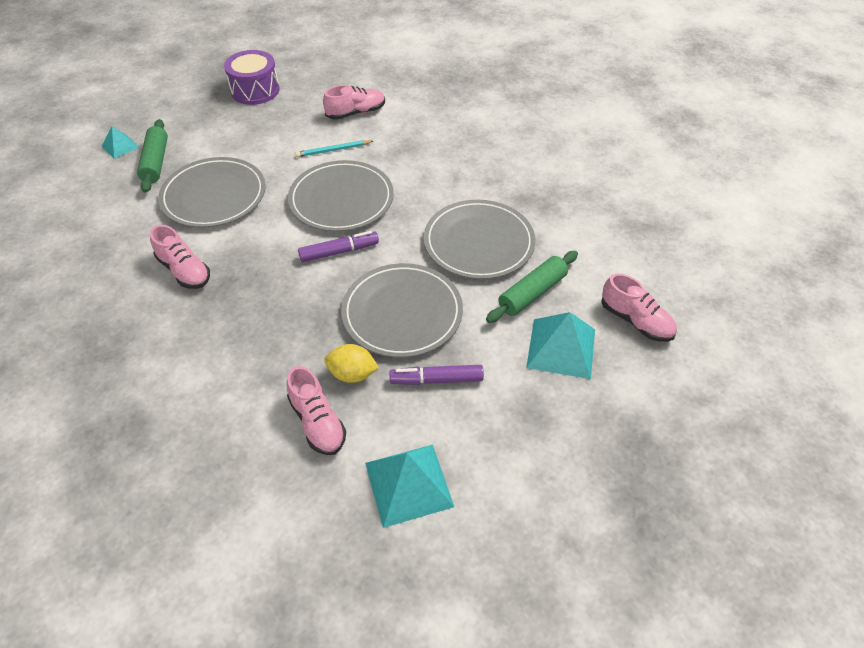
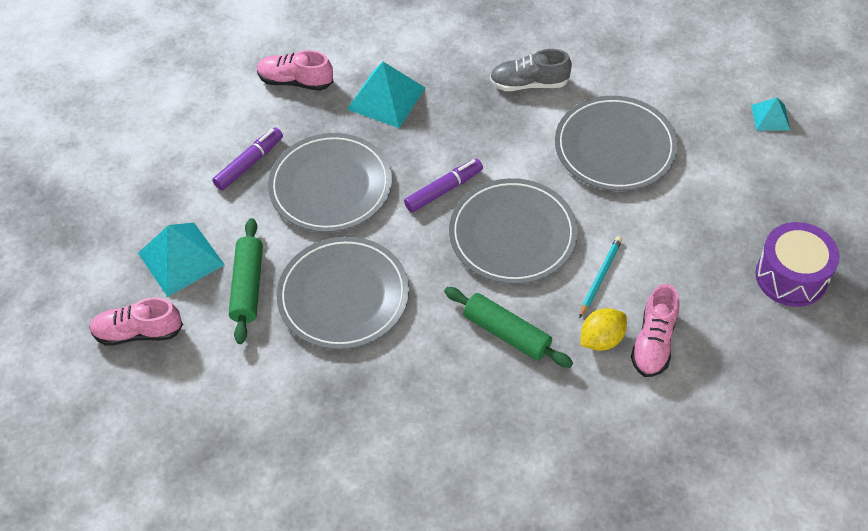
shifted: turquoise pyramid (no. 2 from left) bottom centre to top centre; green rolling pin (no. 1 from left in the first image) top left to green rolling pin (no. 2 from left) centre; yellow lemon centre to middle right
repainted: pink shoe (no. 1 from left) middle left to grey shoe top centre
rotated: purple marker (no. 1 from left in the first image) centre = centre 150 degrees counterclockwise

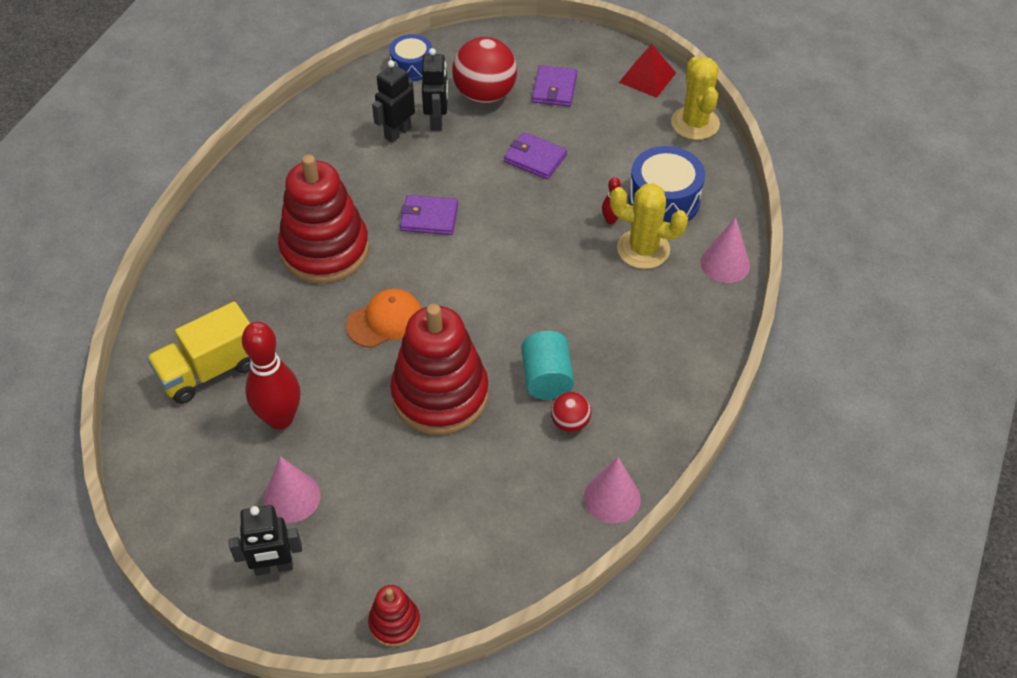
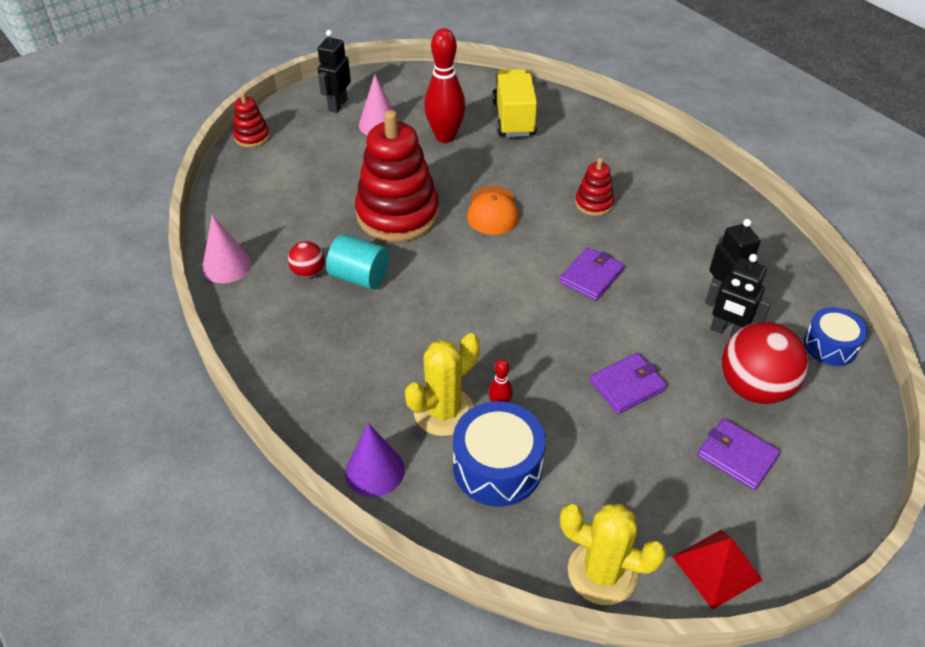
repainted: pink cone (no. 3 from left) middle right to purple cone bottom centre
scaled: red stacking toy (no. 1 from left in the first image) top left = top centre x0.47

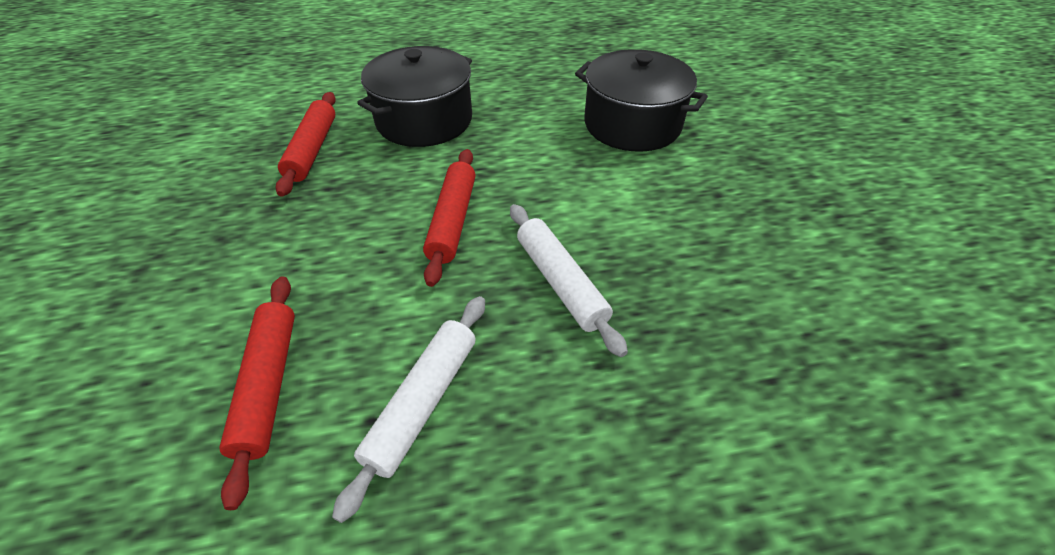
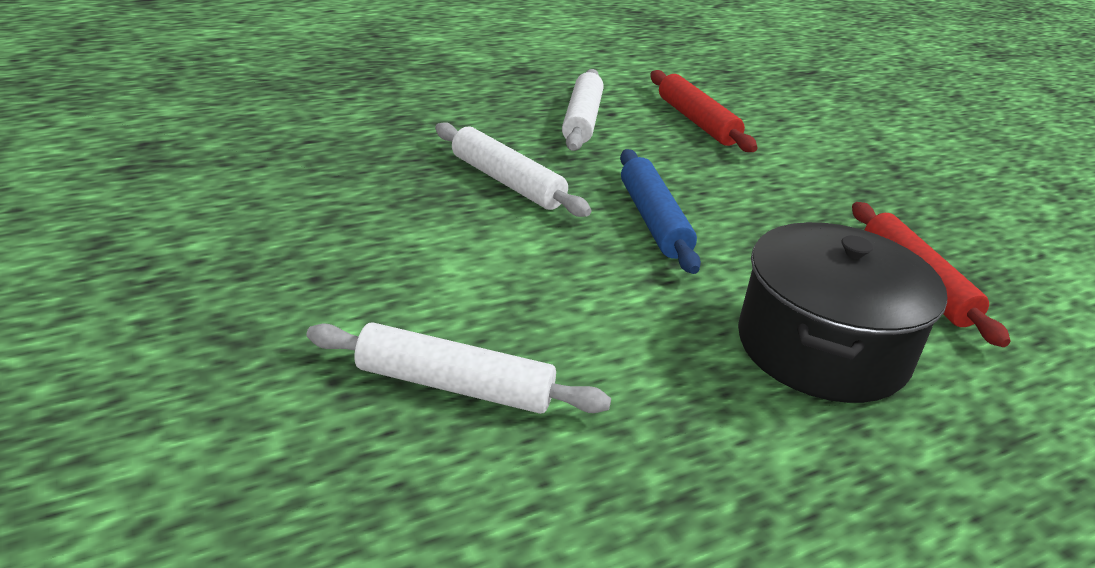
swapped: black pot (no. 2 from left) top centre to white rolling pin (no. 1 from left) centre
repainted: red rolling pin (no. 3 from left) centre to blue rolling pin centre

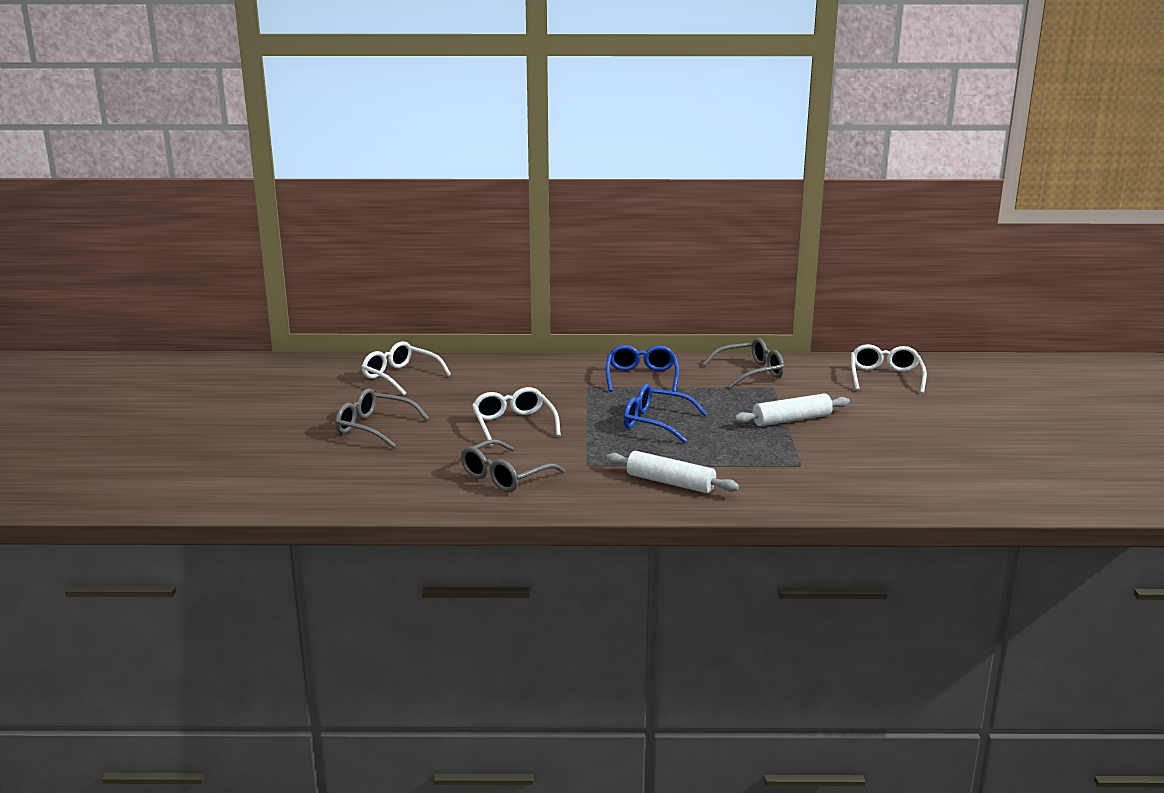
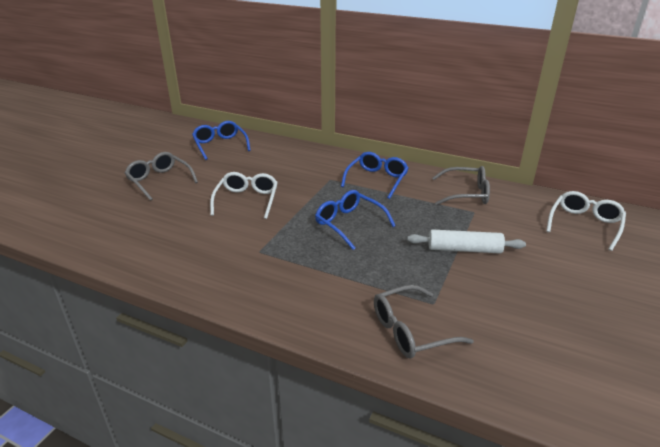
gone: white rolling pin (no. 1 from left) centre
shifted: grey glasses (no. 2 from left) centre to bottom centre
repainted: white glasses (no. 1 from left) centre to blue glasses (no. 1 from left) top centre

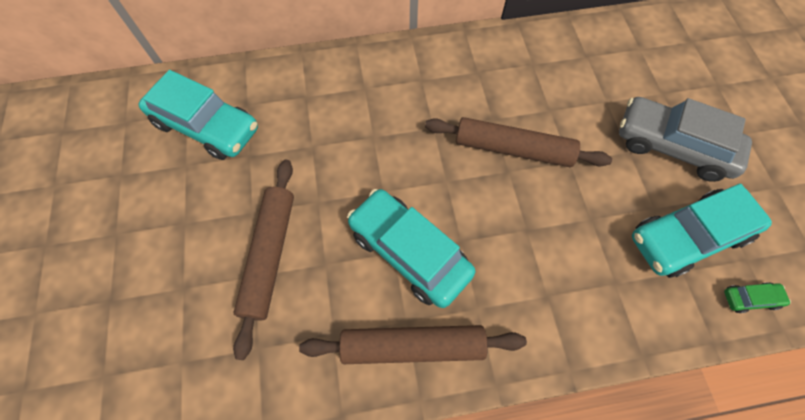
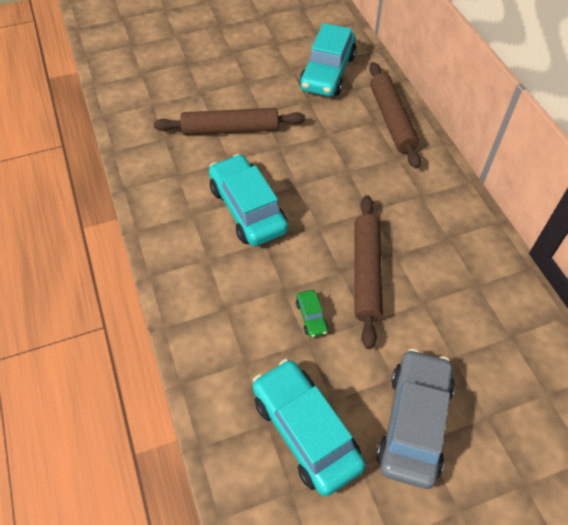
shifted: green car bottom right to centre; brown rolling pin (no. 2 from left in the first image) bottom centre to brown rolling pin (no. 3 from left) top right
rotated: turquoise car (no. 2 from left in the first image) centre = centre 60 degrees counterclockwise

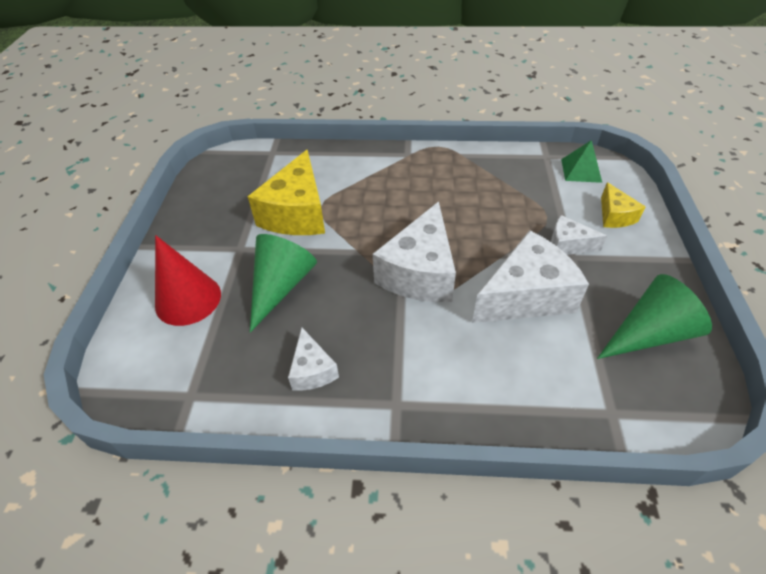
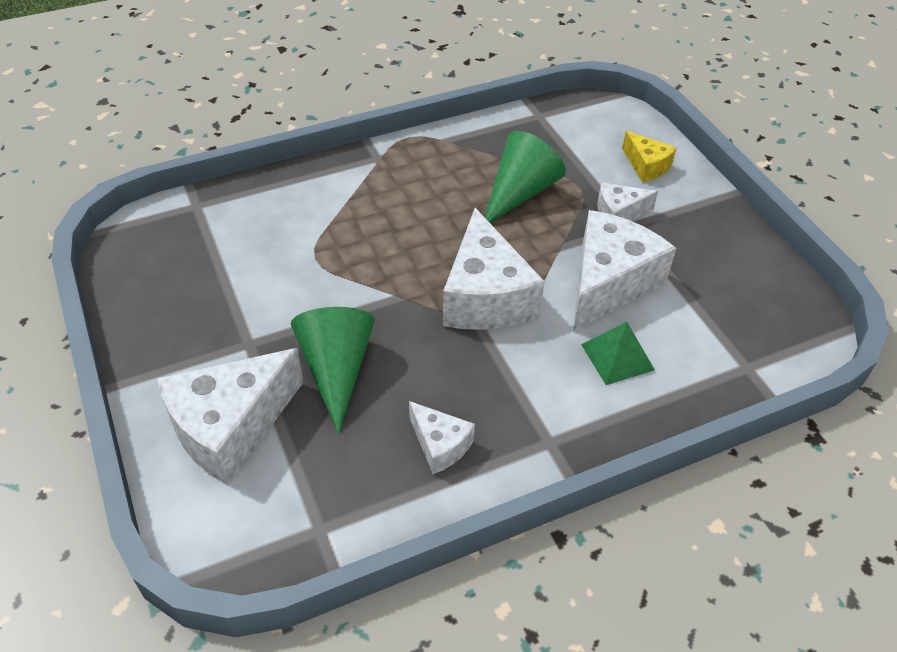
gone: yellow cheese (no. 1 from left) centre
shifted: green cone (no. 2 from left) middle right to top centre; green pyramid top right to middle right
swapped: red cone middle left to white cheese (no. 1 from left) middle left

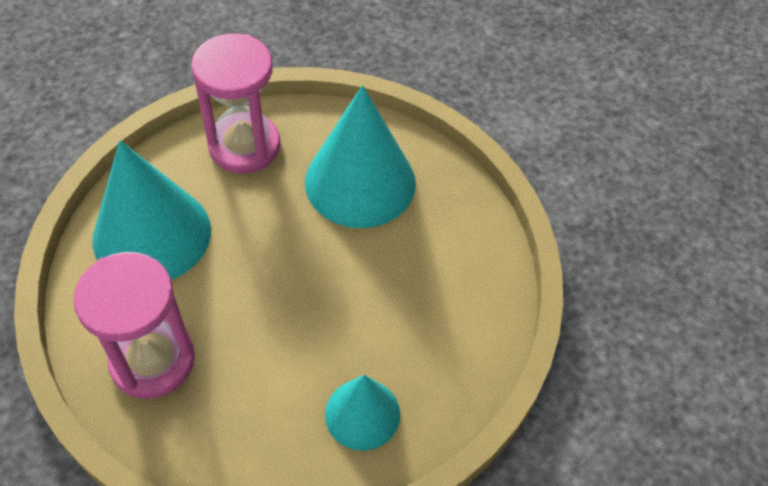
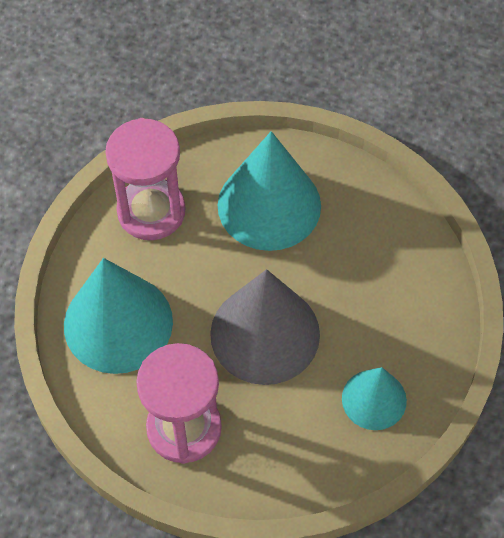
new: grey cone centre

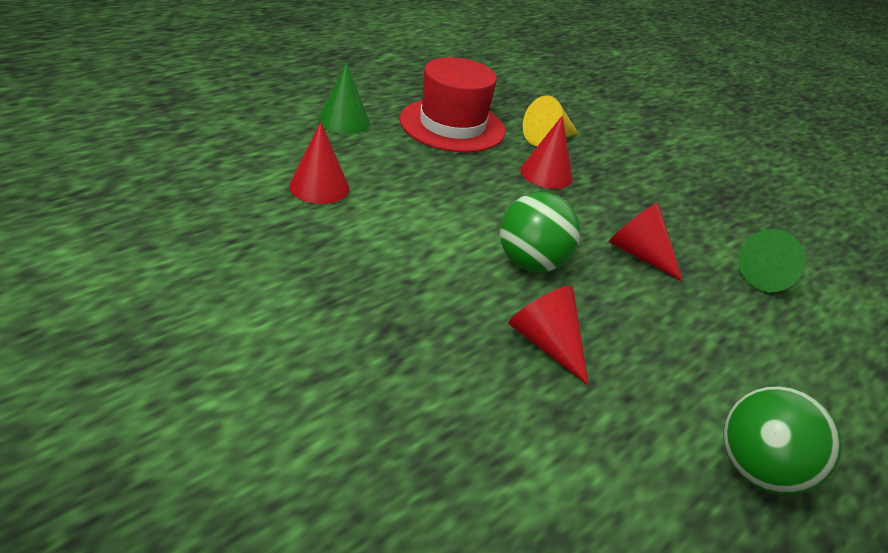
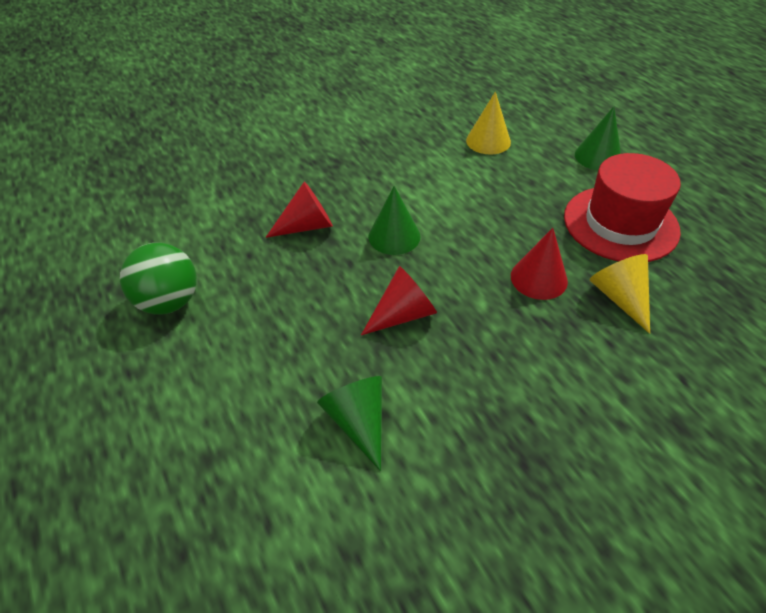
swapped: green ball (no. 1 from left) centre to green cone (no. 2 from left) centre
repainted: red cone (no. 1 from left) top centre to yellow cone (no. 1 from left) top centre

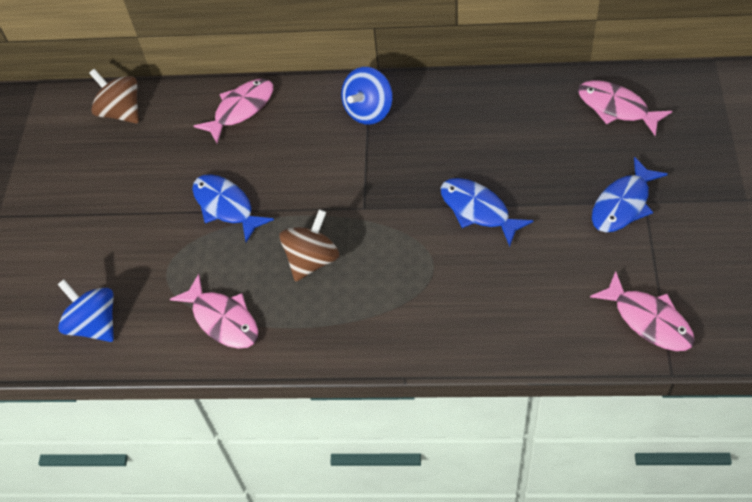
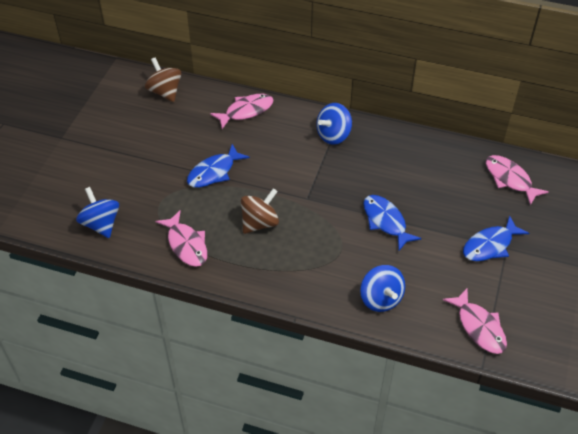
new: blue spinning top (no. 3 from left) centre
rotated: blue fish (no. 1 from left) middle left = centre 105 degrees counterclockwise

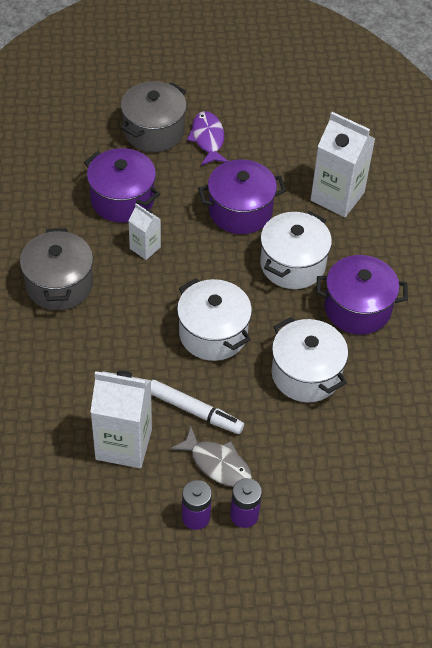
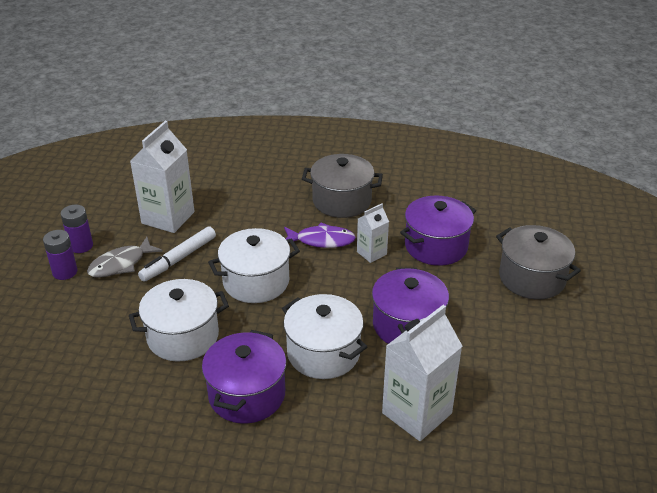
shifted: purple fish top centre to centre

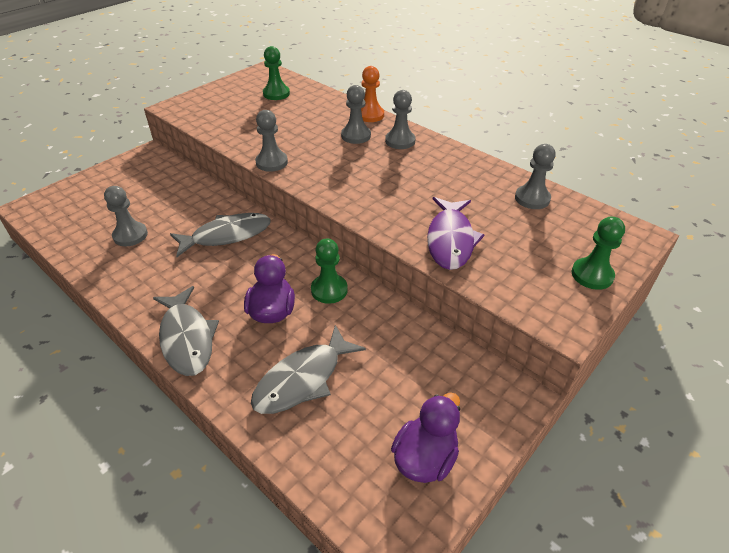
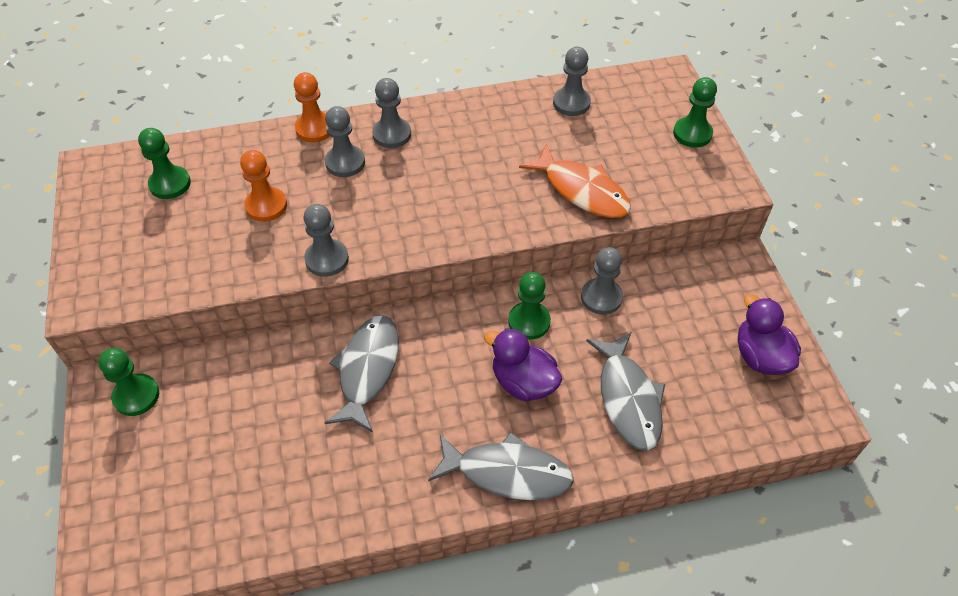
new: green pawn (no. 1 from left) middle left; orange pawn (no. 1 from left) top left
shifted: grey pawn (no. 1 from left in the first image) middle left to grey pawn (no. 5 from left) centre
repainted: purple fish centre to orange fish top centre

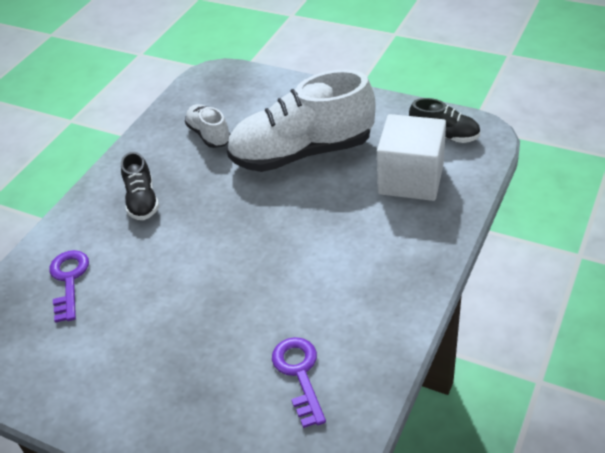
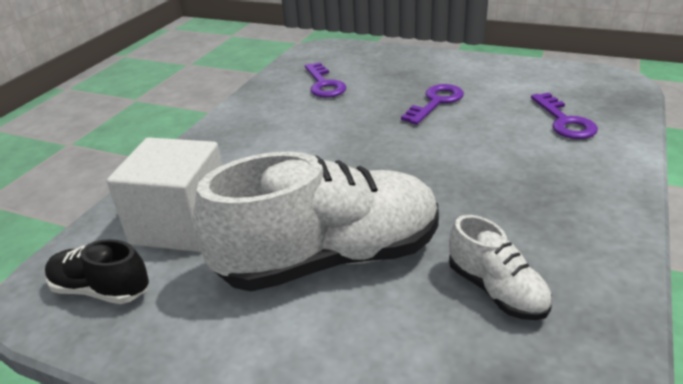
gone: black shoe (no. 1 from left) middle left
new: purple key (no. 2 from left) top centre

